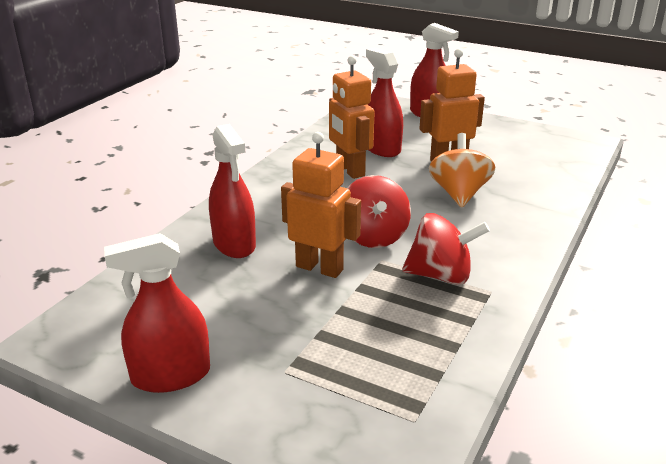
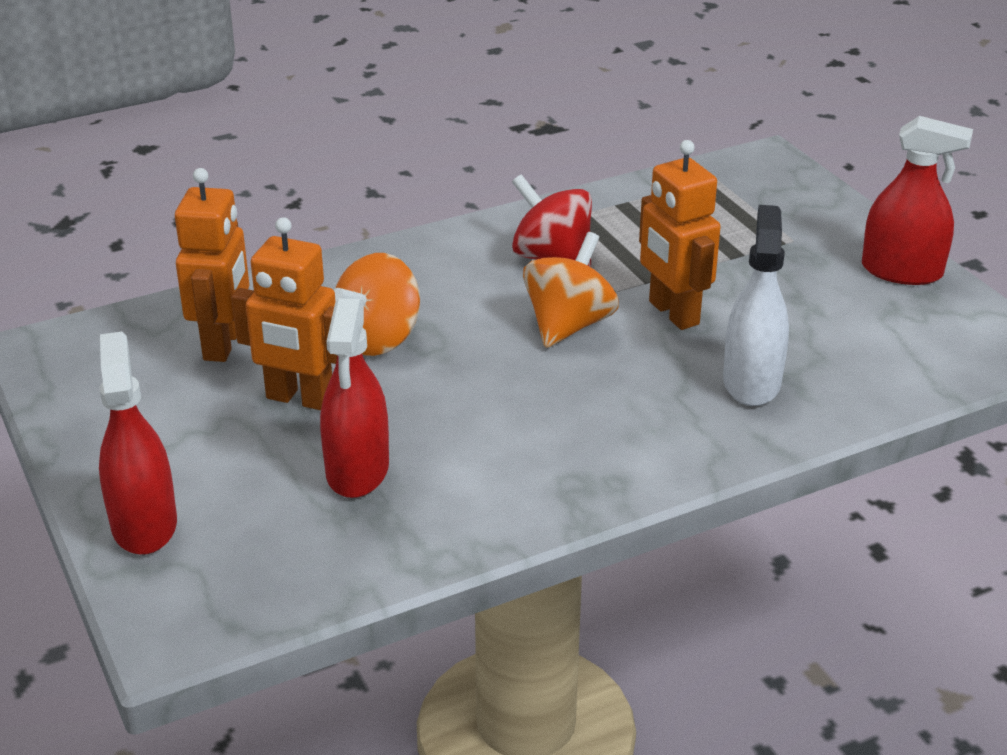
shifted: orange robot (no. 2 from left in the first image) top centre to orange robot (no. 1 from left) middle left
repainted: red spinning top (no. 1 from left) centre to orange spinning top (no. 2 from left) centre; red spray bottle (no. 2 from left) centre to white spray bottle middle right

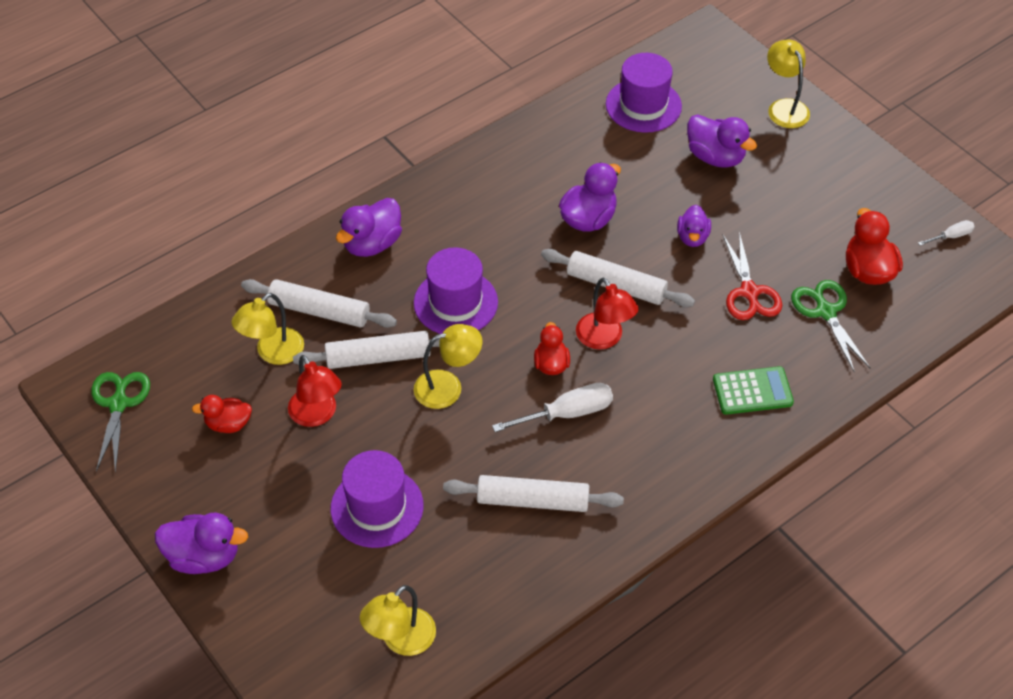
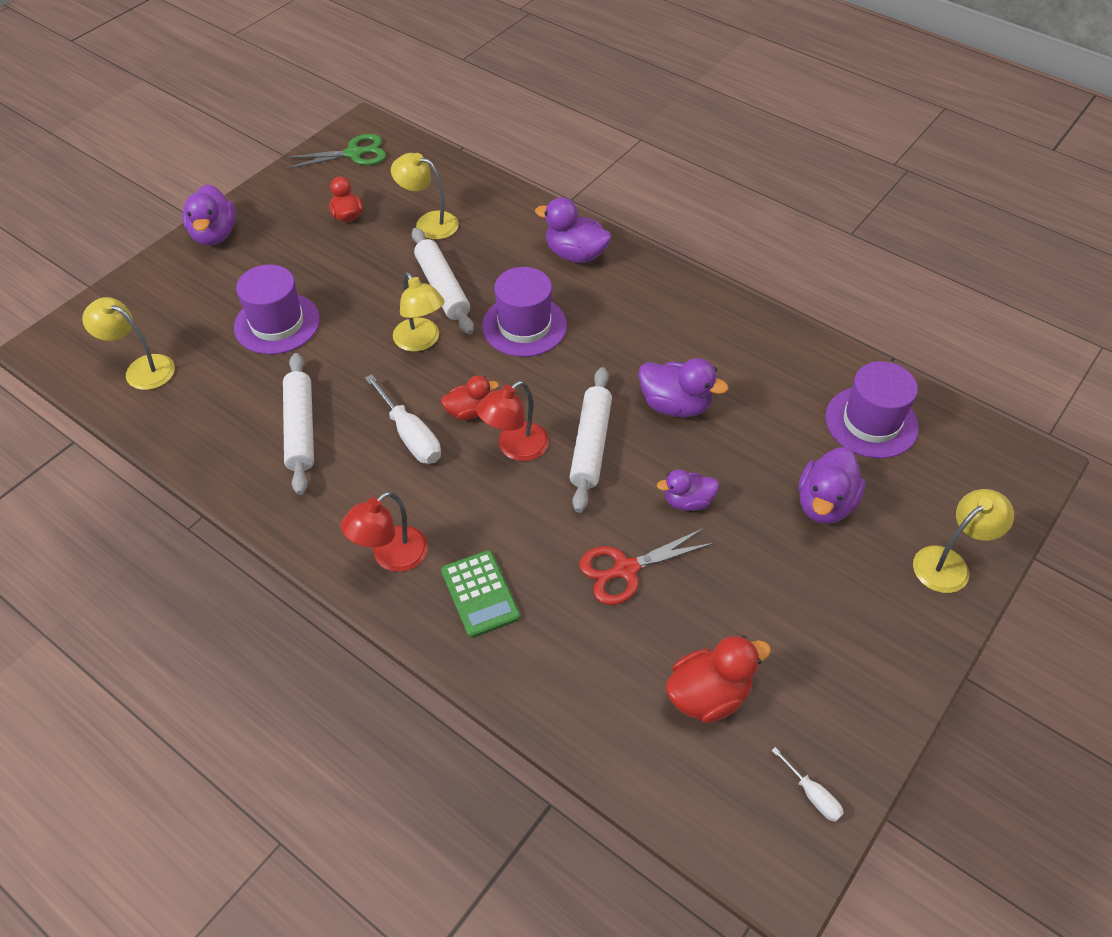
gone: white rolling pin (no. 1 from left) middle left; green scissors (no. 2 from left) middle right
shifted: red lamp (no. 1 from left) middle left to centre

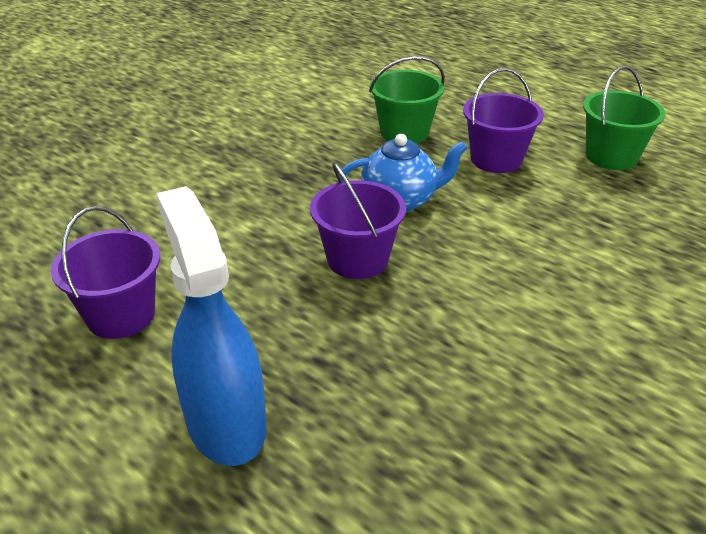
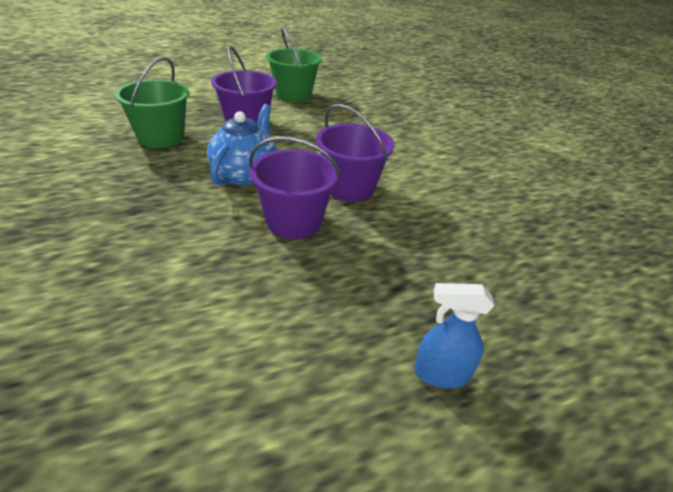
shifted: purple bucket (no. 1 from left in the first image) middle left to purple bucket (no. 3 from left) top centre
scaled: blue spray bottle middle left = bottom right x0.49

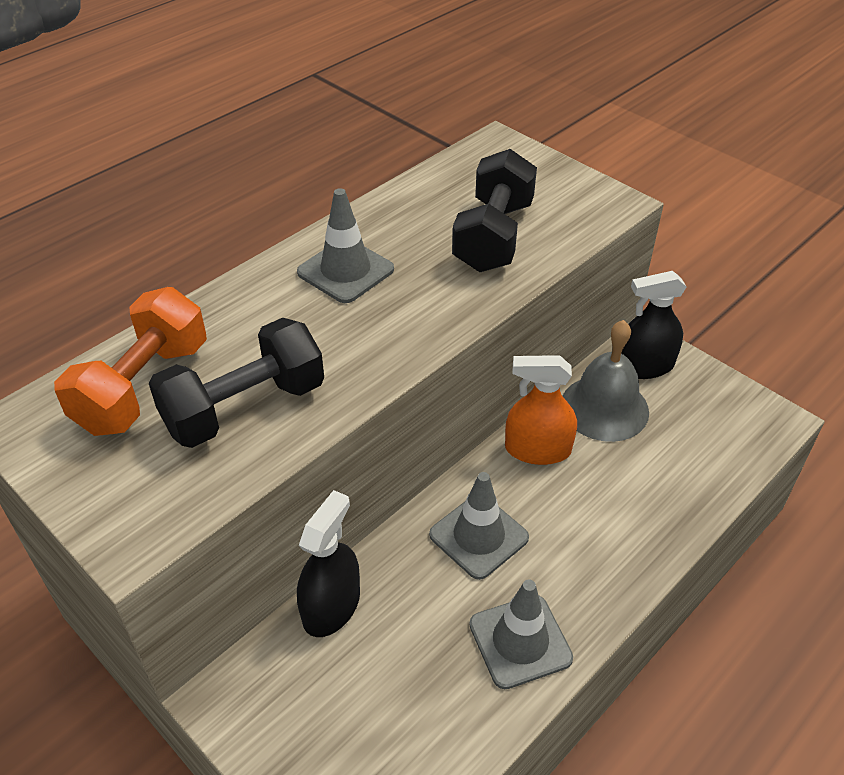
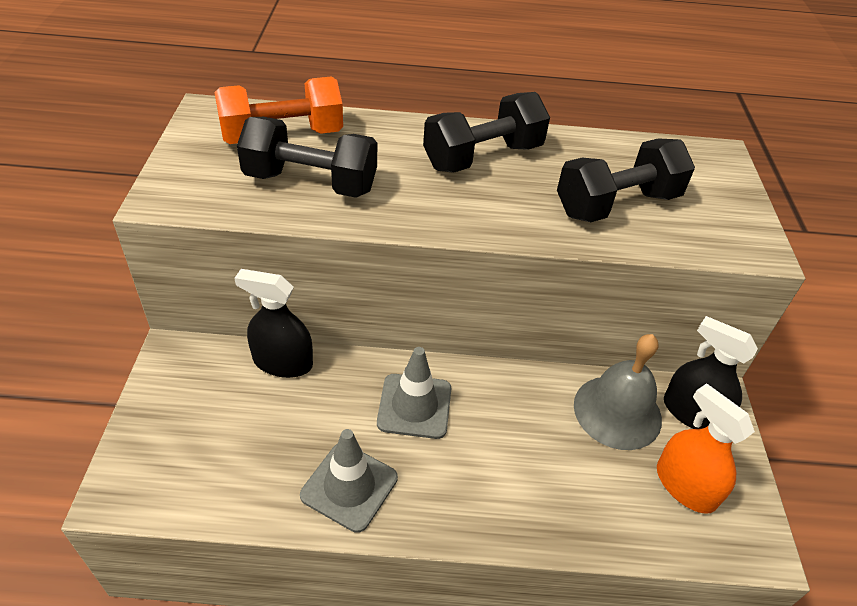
shifted: orange spray bottle centre to bottom right
swapped: grey traffic cone (no. 1 from left) top centre to black dumbbell (no. 2 from left) top centre
rotated: black spray bottle (no. 1 from left) bottom centre = middle left 150 degrees counterclockwise

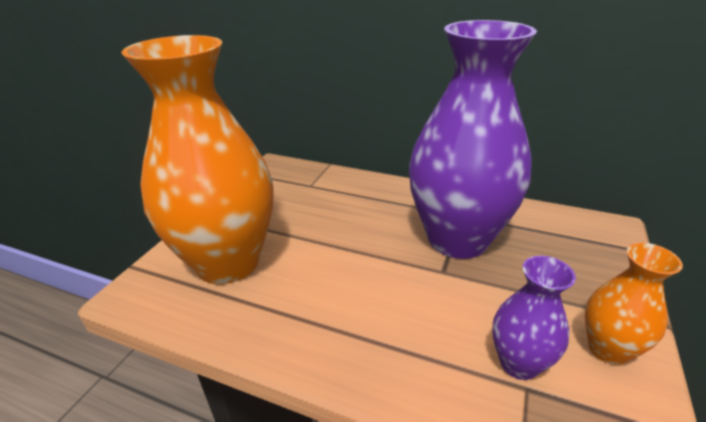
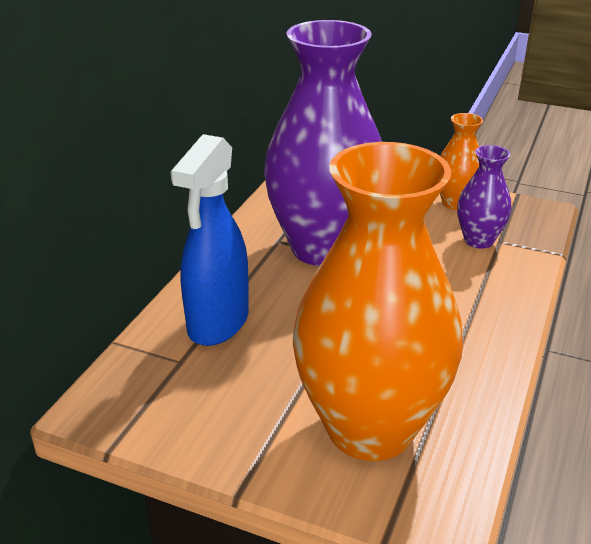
new: blue spray bottle centre

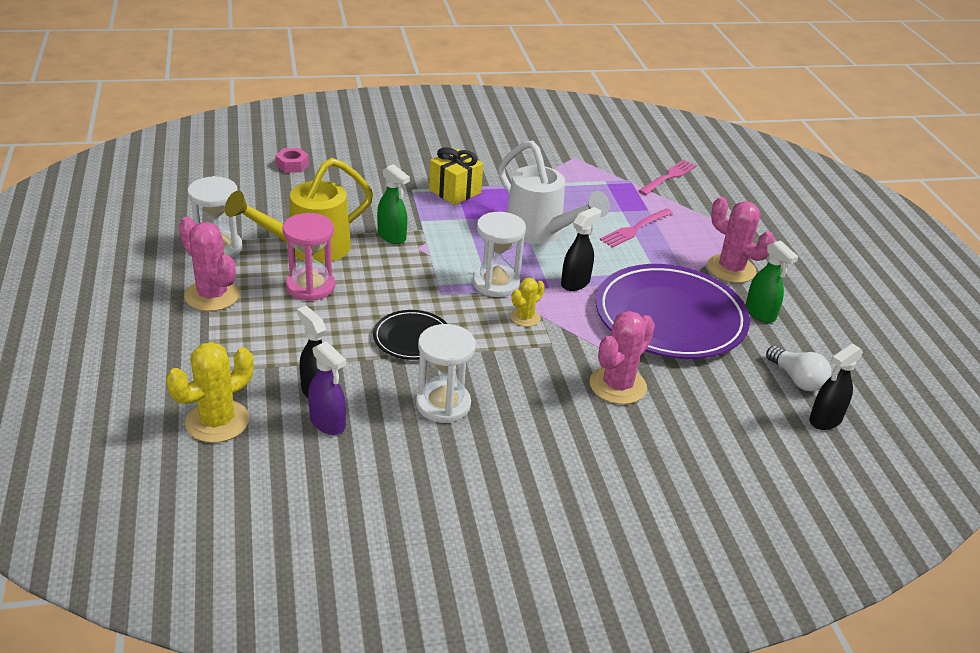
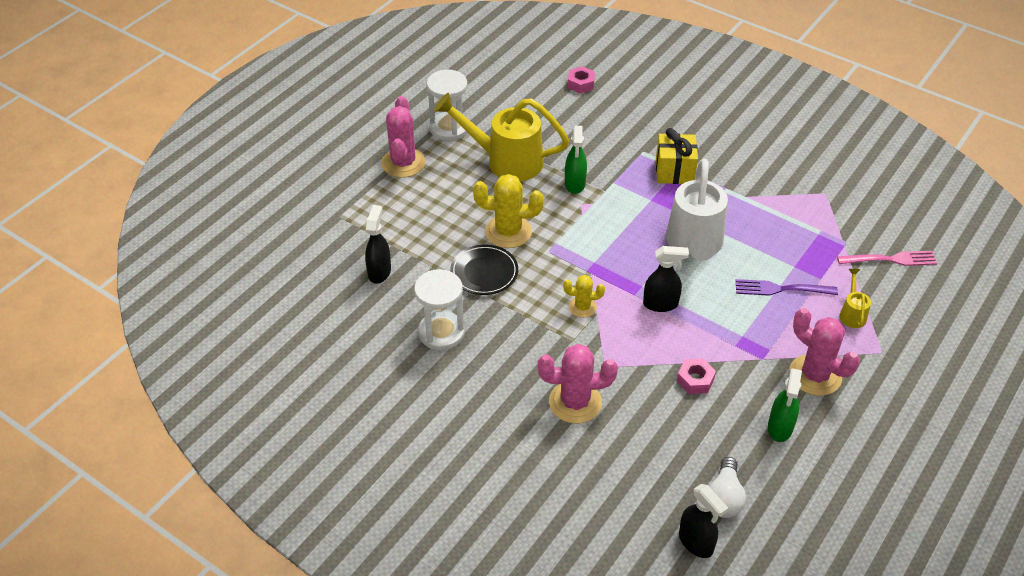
gone: pink hourglass middle left; purple spray bottle centre; white hourglass (no. 3 from left) centre
new: yellow watering can (no. 2 from left) middle right
shifted: yellow cactus (no. 1 from left) middle left to centre
swapped: purple plate middle right to pink nut (no. 2 from left) middle right
repainted: pink fork (no. 1 from left) centre to purple fork middle right
rotated: black spray bottle (no. 3 from left) middle right = bottom right 135 degrees counterclockwise; pink cactus (no. 3 from left) middle right = middle right 45 degrees counterclockwise

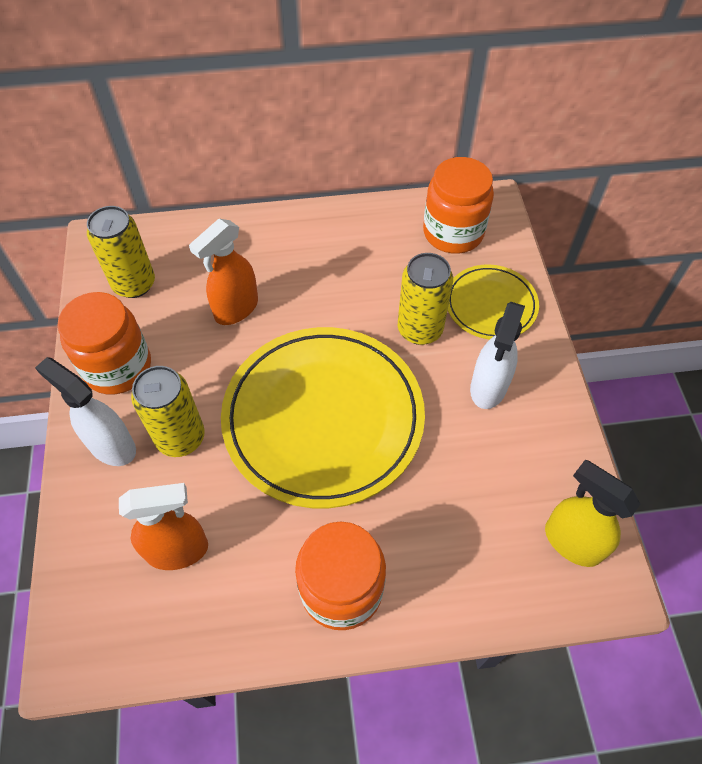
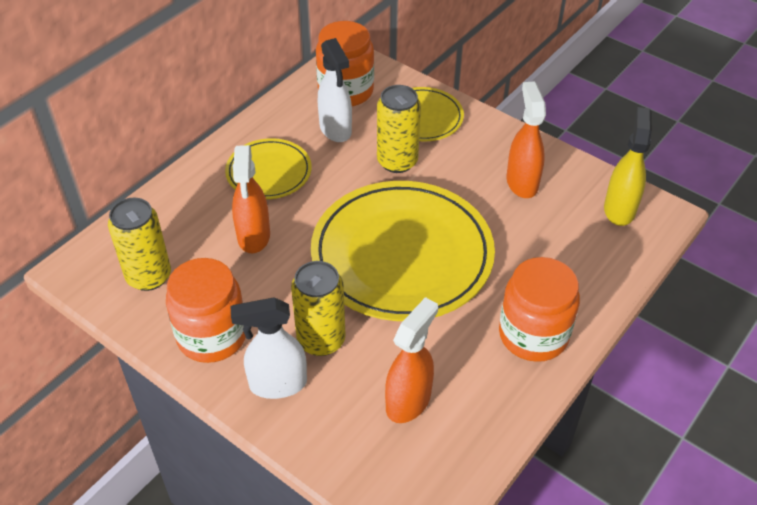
new: yellow plate (no. 1 from left) top centre; orange spray bottle (no. 3 from left) top right
shifted: white spray bottle (no. 2 from left) middle right to top centre
rotated: yellow spray bottle bottom right = top right 105 degrees clockwise

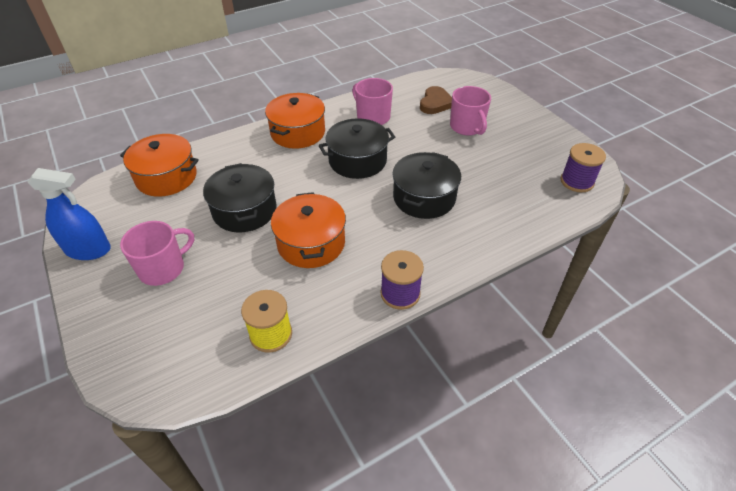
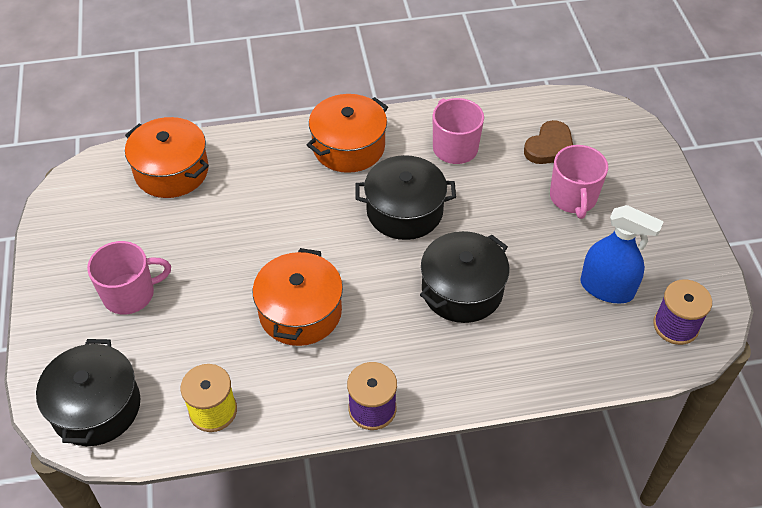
shifted: black pot (no. 1 from left) middle left to bottom left; blue spray bottle middle left to middle right

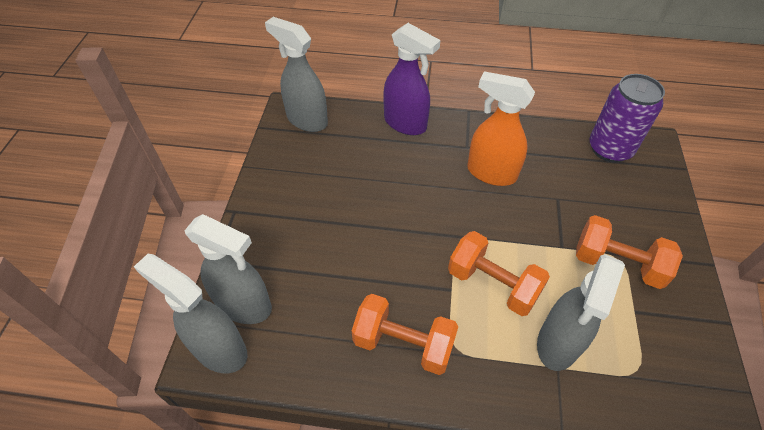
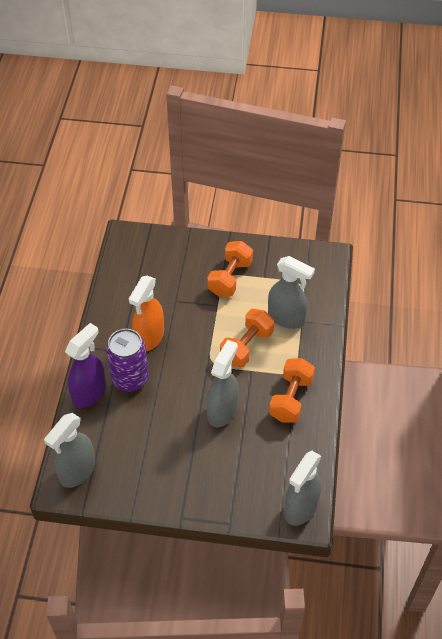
shifted: purple can top right to middle left; grey spray bottle (no. 2 from left) middle left to centre

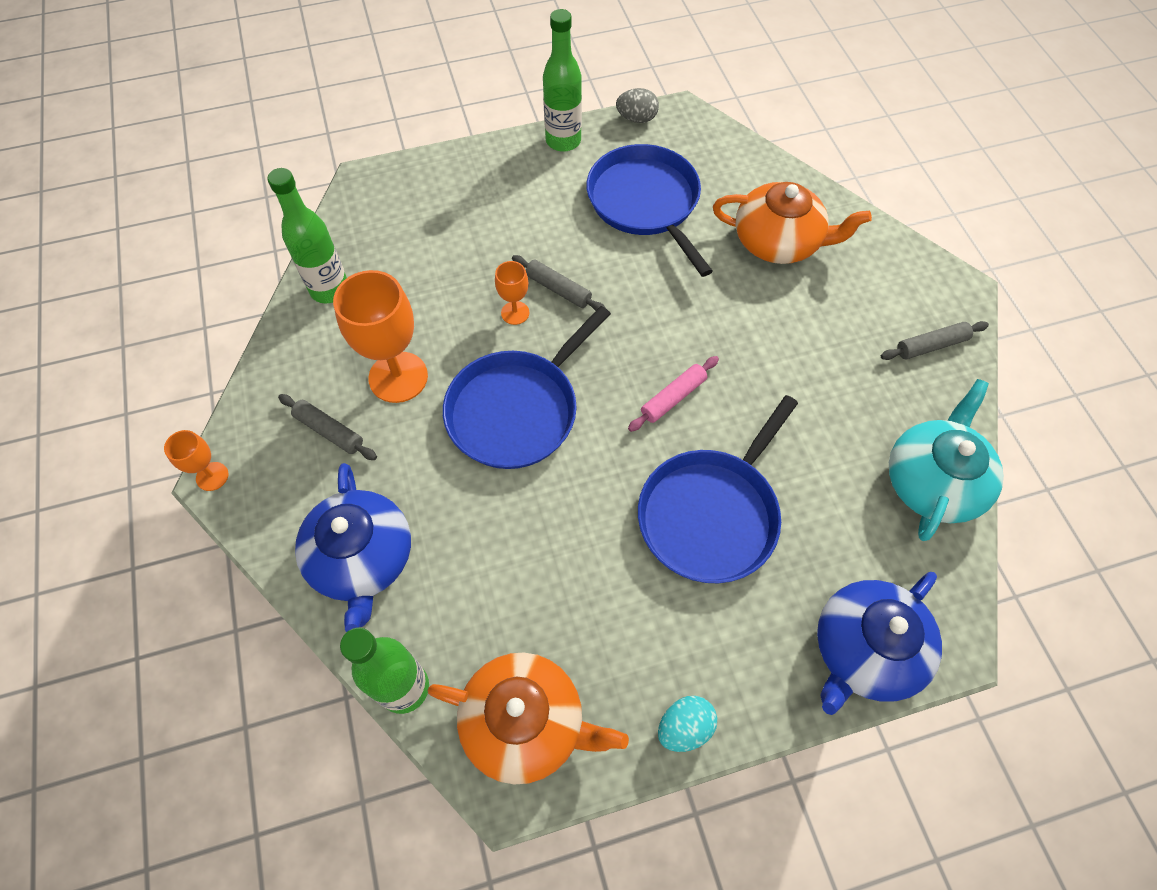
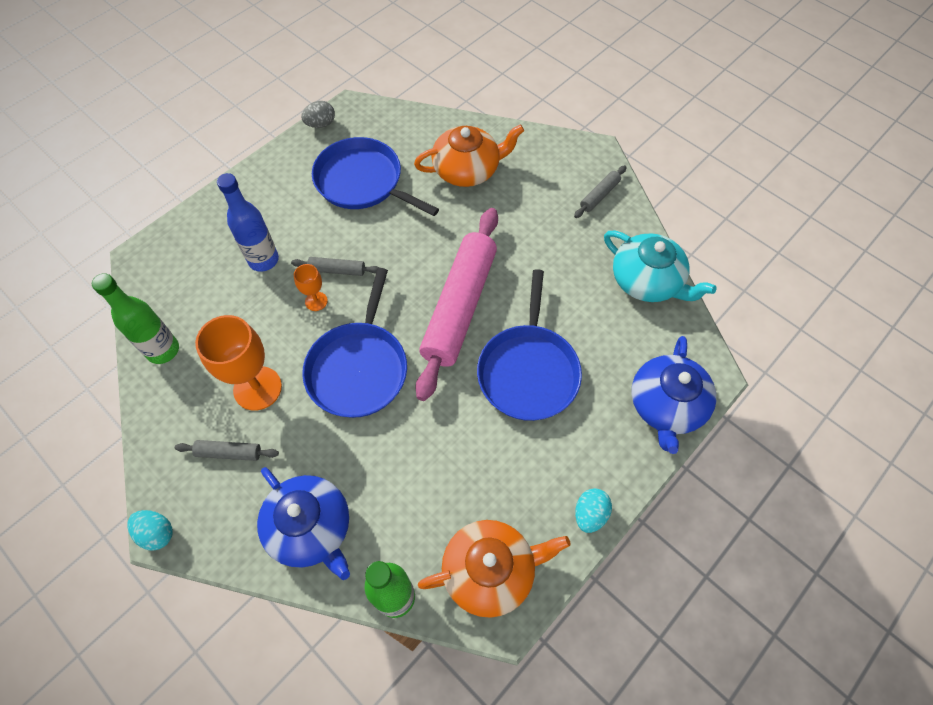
gone: green bottle (no. 3 from left) top centre
new: blue bottle top left
swapped: orange goblet (no. 1 from left) middle left to turquoise egg (no. 1 from left) bottom left
rotated: turquoise teapot middle right = middle right 135 degrees clockwise
scaled: pink rolling pin centre = centre x2.44

